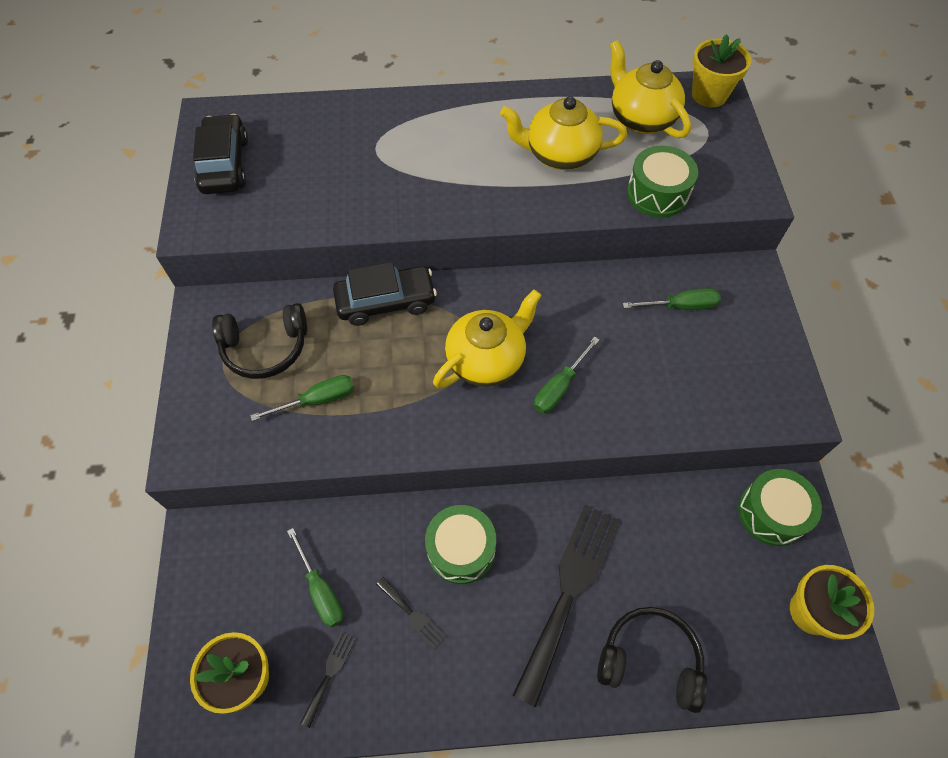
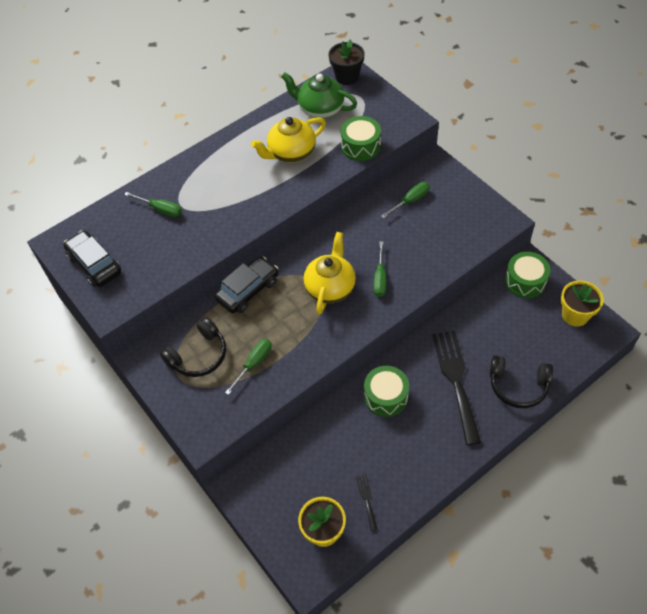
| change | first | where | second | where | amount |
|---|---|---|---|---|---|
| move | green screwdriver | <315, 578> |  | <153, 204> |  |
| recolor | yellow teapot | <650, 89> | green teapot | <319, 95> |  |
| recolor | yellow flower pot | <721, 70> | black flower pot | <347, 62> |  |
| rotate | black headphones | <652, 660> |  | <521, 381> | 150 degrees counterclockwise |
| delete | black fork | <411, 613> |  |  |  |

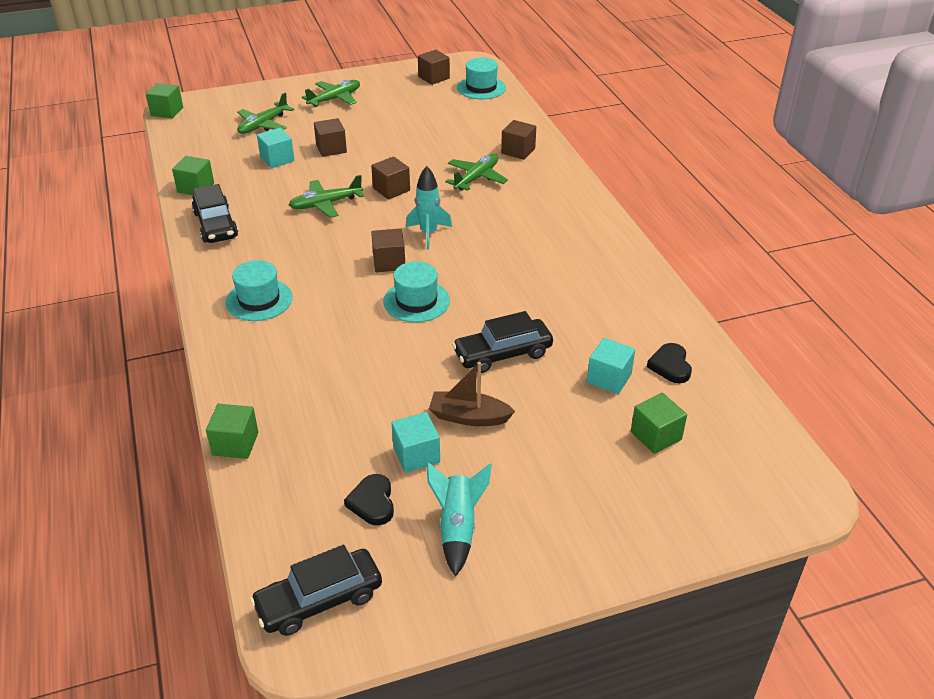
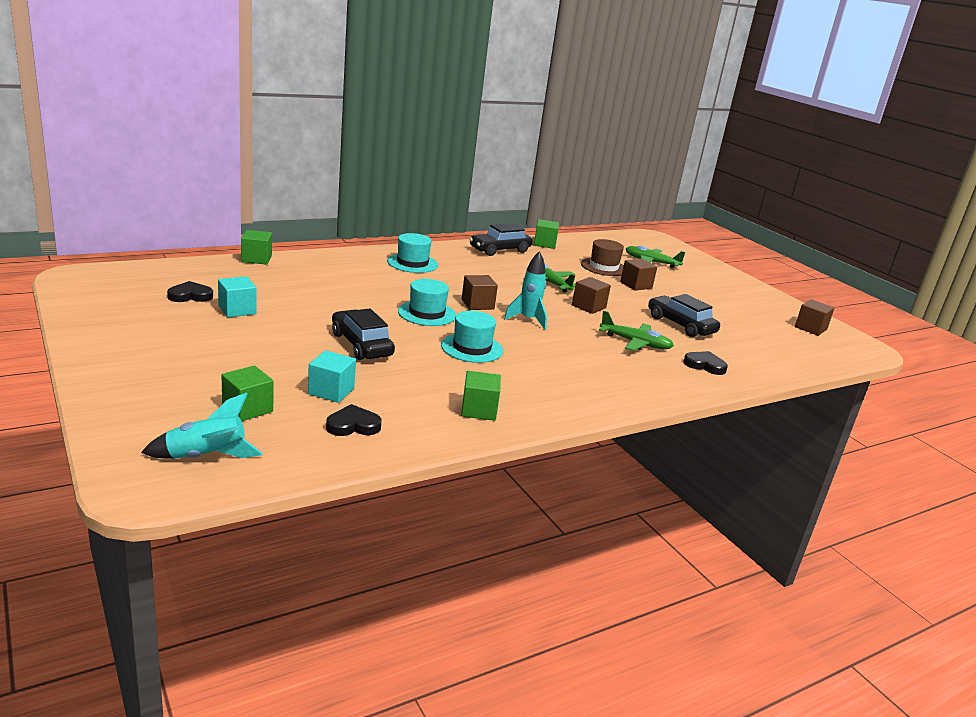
| change | first | where | second | where | amount |
|---|---|---|---|---|---|
| move | turquoise rocket | <459, 519> |  | <202, 425> |  |
| move | turquoise hat | <481, 78> |  | <472, 337> |  |
| move | green cube | <164, 100> |  | <481, 396> |  |
| replace | turquoise cube | <276, 148> | brown hat | <602, 257> |  |
| move | black car | <316, 590> |  | <684, 315> |  |
| replace | brown cube | <518, 140> | black heart | <706, 363> |  |
| delete | green plane | <331, 93> |  |  |  |
| delete | brown boat | <472, 394> |  |  |  |

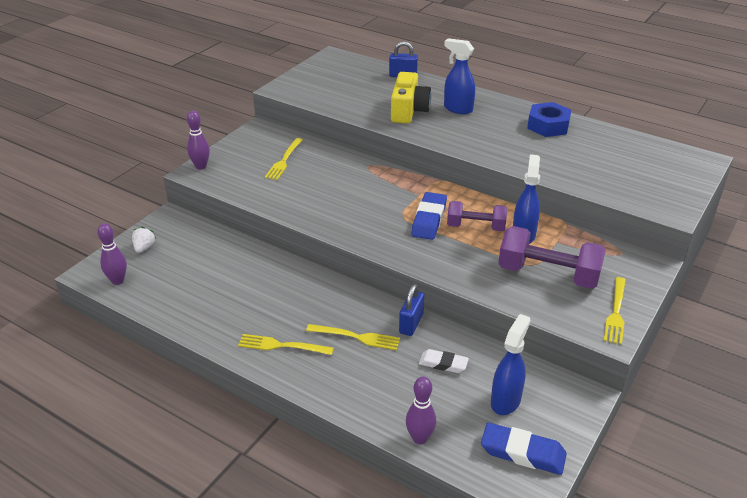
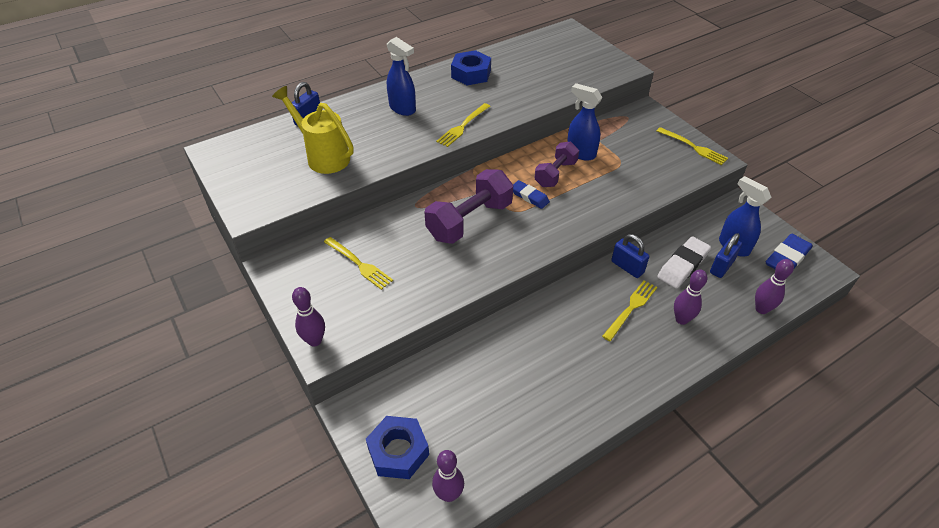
| change | first | where | second | where | amount |
|---|---|---|---|---|---|
| insert |  |  | yellow watering can | <313, 130> |  |
| replace | white strawberry | <144, 239> | blue nut | <397, 447> |  |
| rotate | blue spray bottle | <459, 76> |  | <401, 76> | 105 degrees counterclockwise |
| move | purple dumbbell | <552, 257> |  | <469, 206> |  |
| move | yellow fork | <286, 344> |  | <463, 125> |  |
| resize | blue eraser | <429, 216> |  | <531, 194> | x0.64 |
| resize | white eraser | <444, 361> |  | <684, 262> | x1.56 |
| insert |  |  | purple bowling pin | <690, 297> |  |
| insert |  |  | blue padlock | <726, 255> |  |
| delete | yellow camera | <411, 98> |  |  |  |

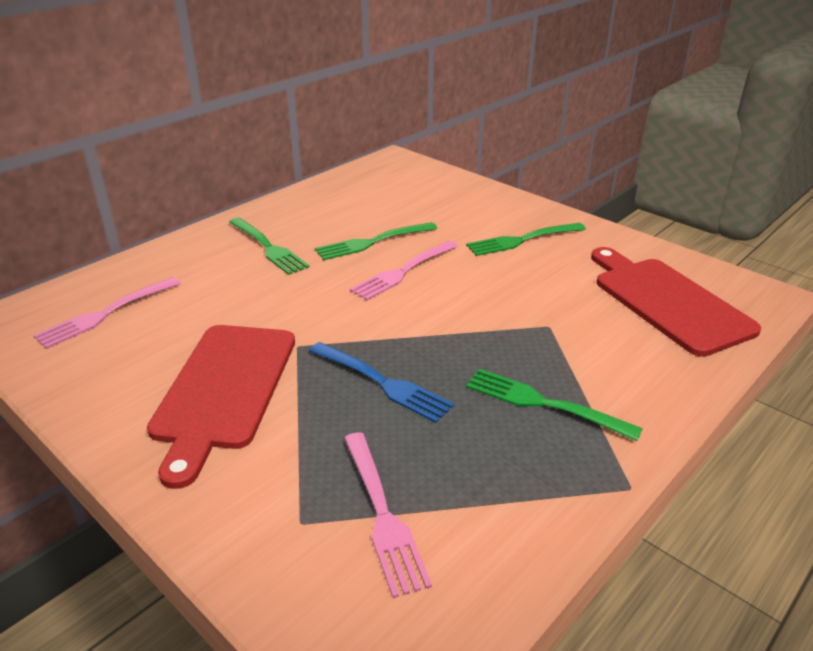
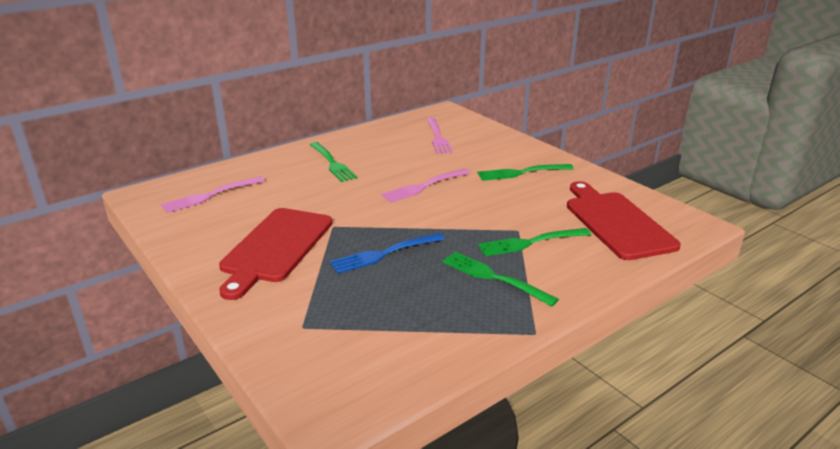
| change | first | where | second | where | amount |
|---|---|---|---|---|---|
| rotate | blue fork | <381, 382> |  | <387, 253> | 105 degrees clockwise |
| move | pink fork | <388, 515> |  | <439, 136> |  |
| move | green fork | <376, 241> |  | <534, 242> |  |

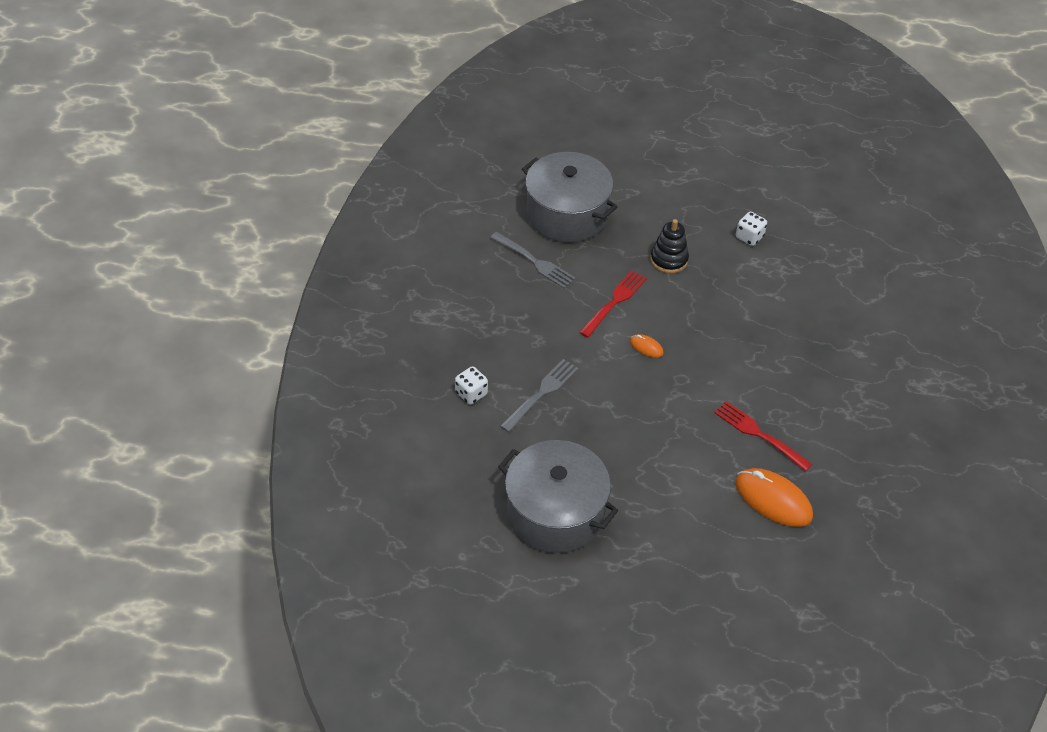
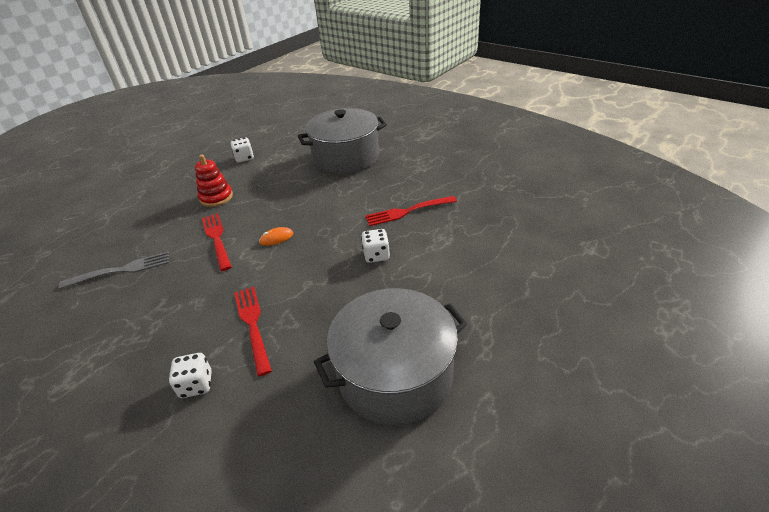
| change | first | where | second | where | amount |
|---|---|---|---|---|---|
| recolor | black stacking toy | <669, 246> | red stacking toy | <214, 180> |  |
| recolor | grey fork | <539, 395> | red fork | <253, 331> |  |
| move | grey pot | <569, 197> |  | <342, 141> |  |
| insert |  |  | white dice | <375, 246> |  |
| delete | orange mouse | <774, 497> |  |  |  |

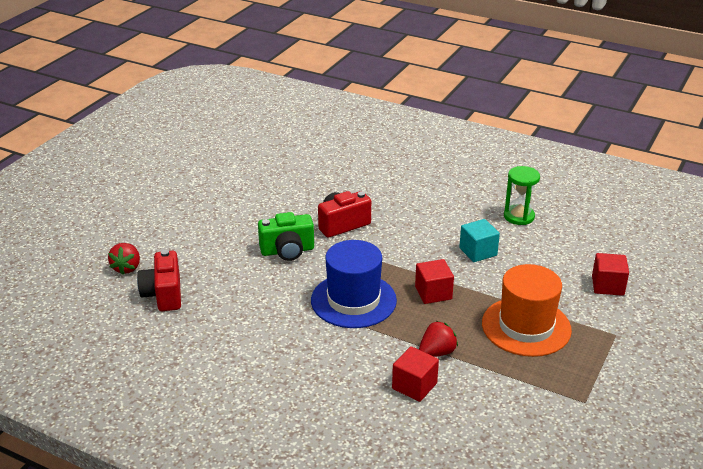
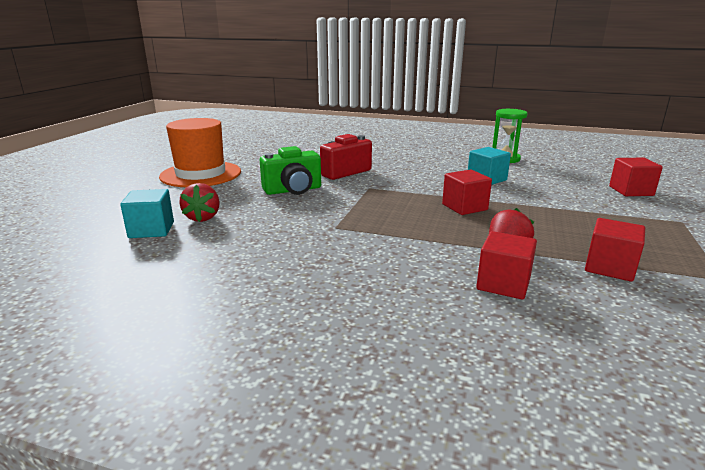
| change | first | where | second | where | amount |
|---|---|---|---|---|---|
| replace | red camera | <159, 280> | turquoise cube | <147, 213> |  |
| move | orange hat | <527, 310> |  | <200, 152> |  |
| move | red strawberry | <124, 259> |  | <199, 202> |  |
| insert |  |  | red cube | <615, 250> |  |
| delete | blue hat | <354, 284> |  |  |  |

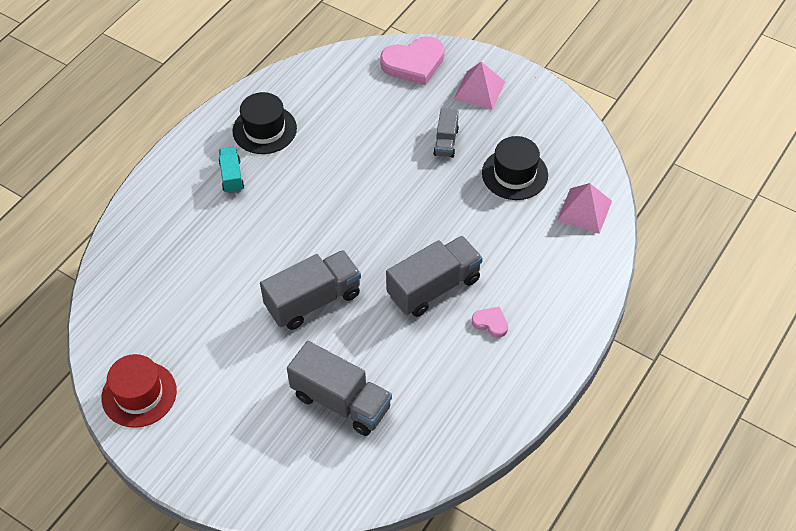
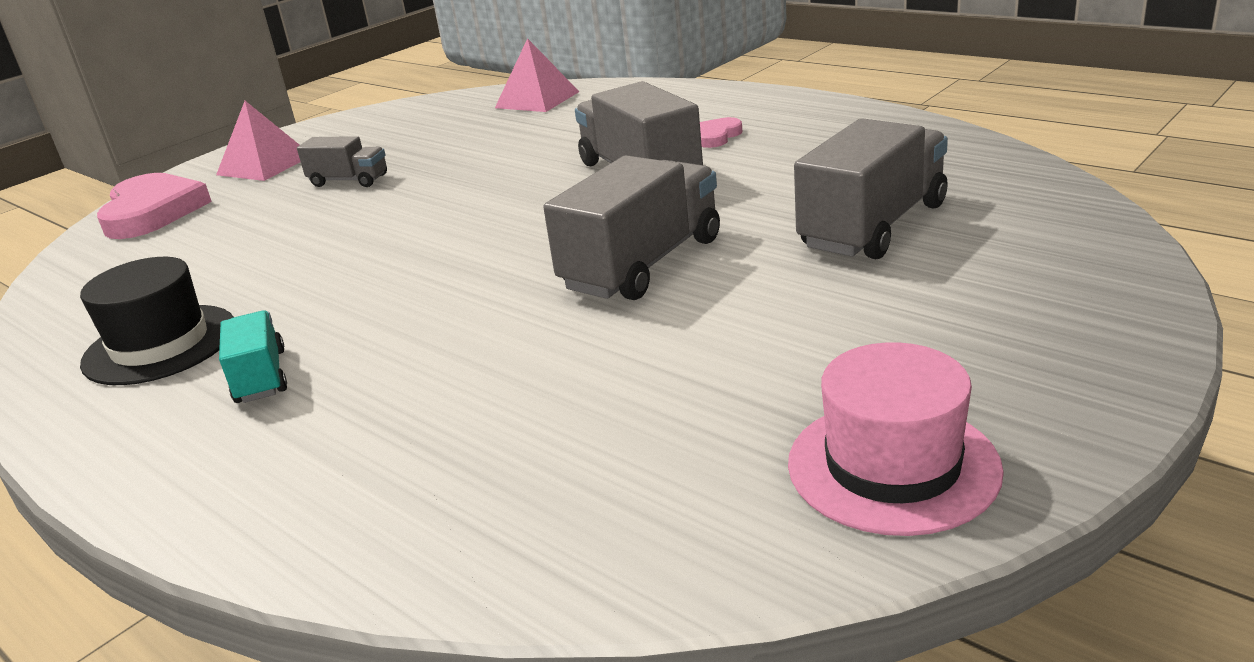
| change | first | where | second | where | amount |
|---|---|---|---|---|---|
| rotate | turquoise truck | <231, 170> |  | <253, 356> | 75 degrees clockwise |
| rotate | grey truck | <310, 290> |  | <631, 227> | 60 degrees clockwise |
| recolor | red hat | <139, 391> | pink hat | <896, 439> |  |
| delete | black hat | <515, 168> |  |  |  |

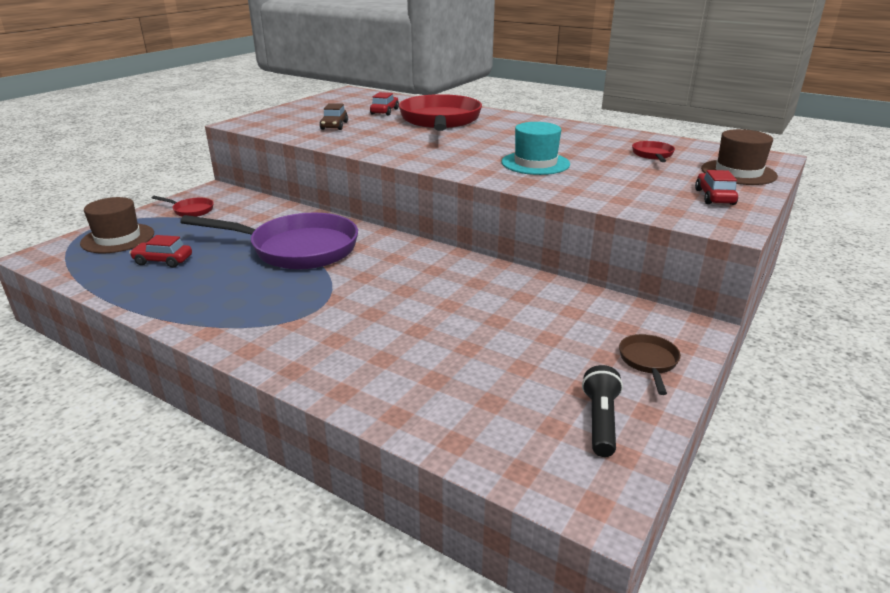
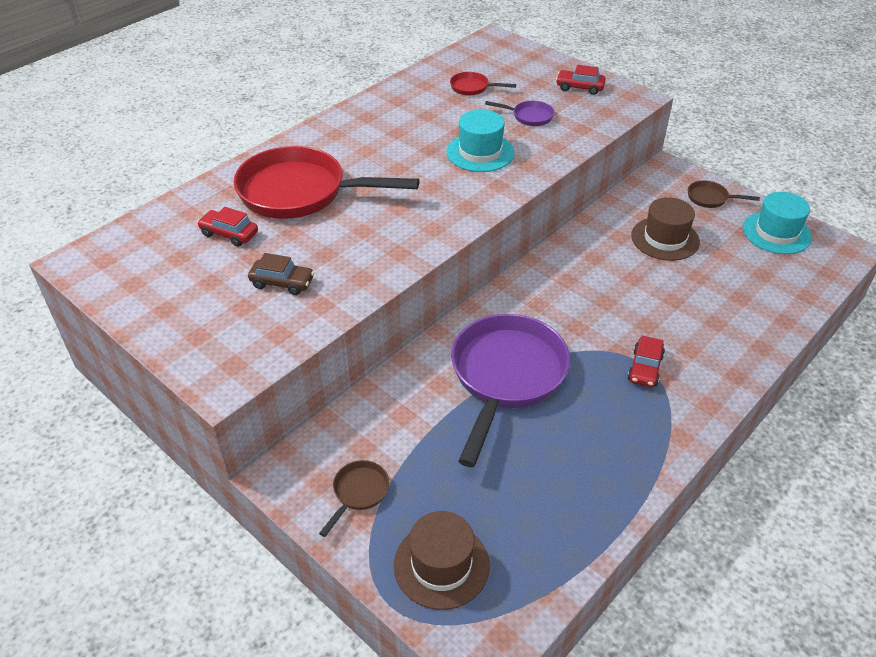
| change | first | where | second | where | amount |
|---|---|---|---|---|---|
| recolor | red pan | <183, 206> | brown pan | <354, 498> |  |
| insert |  |  | purple pan | <519, 113> |  |
| move | red car | <160, 251> |  | <646, 361> |  |
| move | brown hat | <739, 157> |  | <665, 229> |  |
| replace | black flashlight | <602, 411> | turquoise hat | <777, 223> |  |

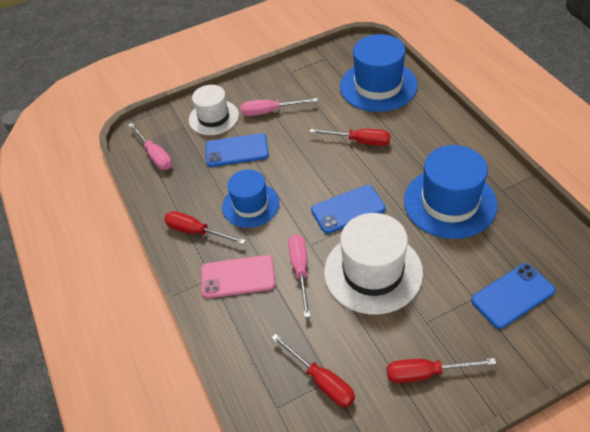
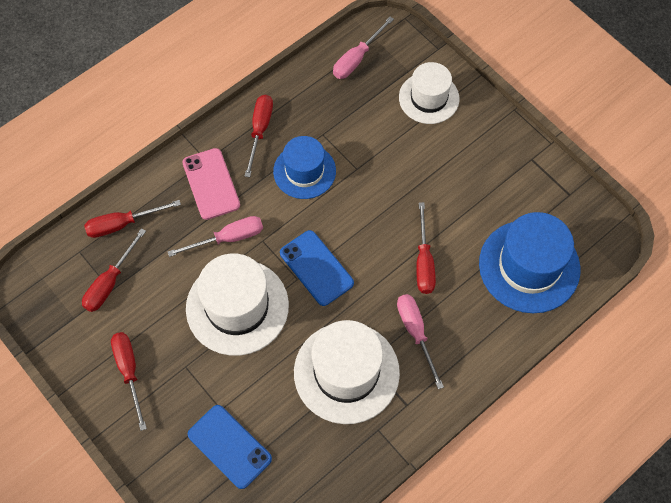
| change | first | where | second | where | amount |
|---|---|---|---|---|---|
| insert |  |  | red screwdriver | <132, 219> |  |
| recolor | blue hat | <451, 192> | white hat | <347, 372> |  |
| move | pink screwdriver | <279, 107> |  | <420, 341> |  |
| delete | blue phone | <237, 150> |  |  |  |

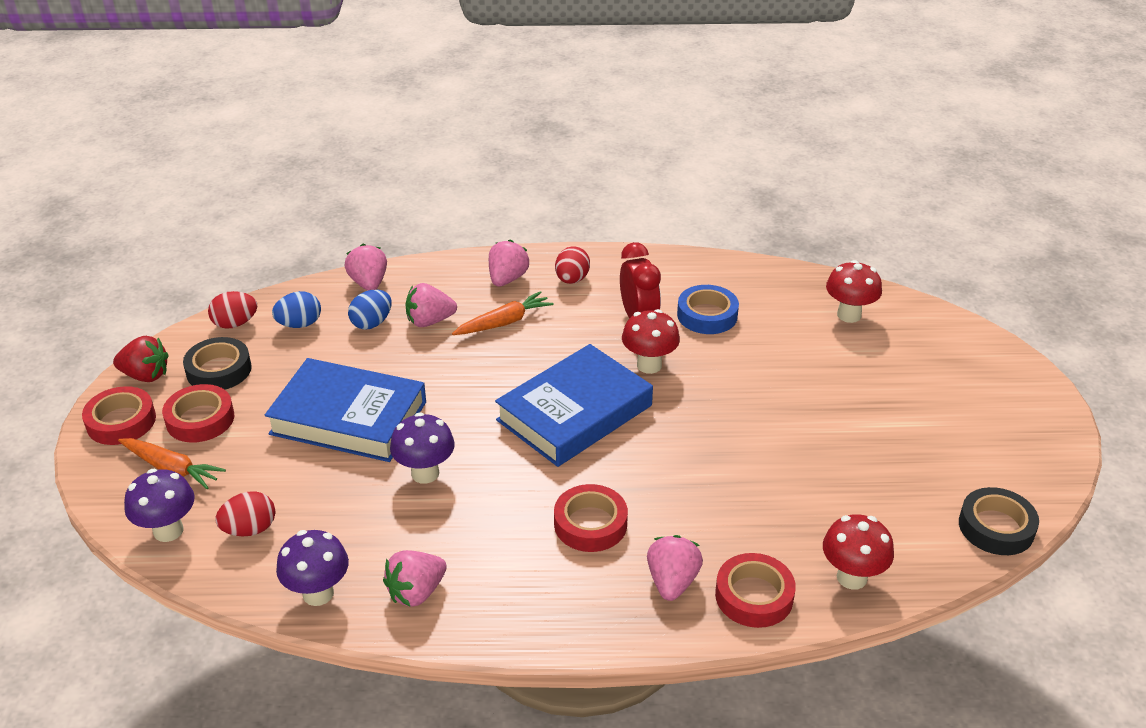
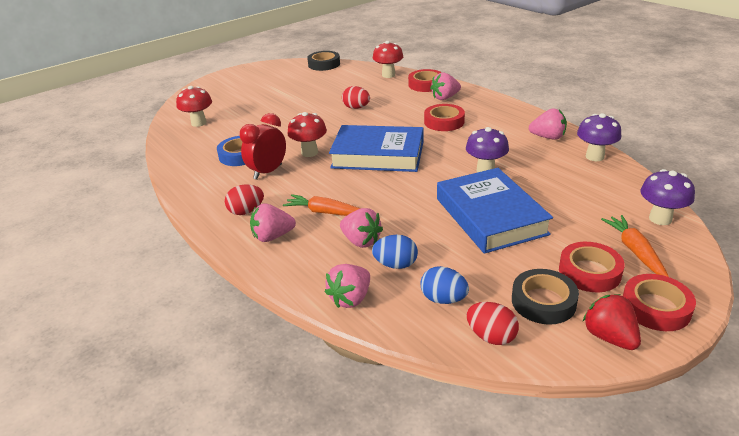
| change | first | where | second | where | amount |
|---|---|---|---|---|---|
| move | red egg | <245, 514> |  | <356, 97> |  |

